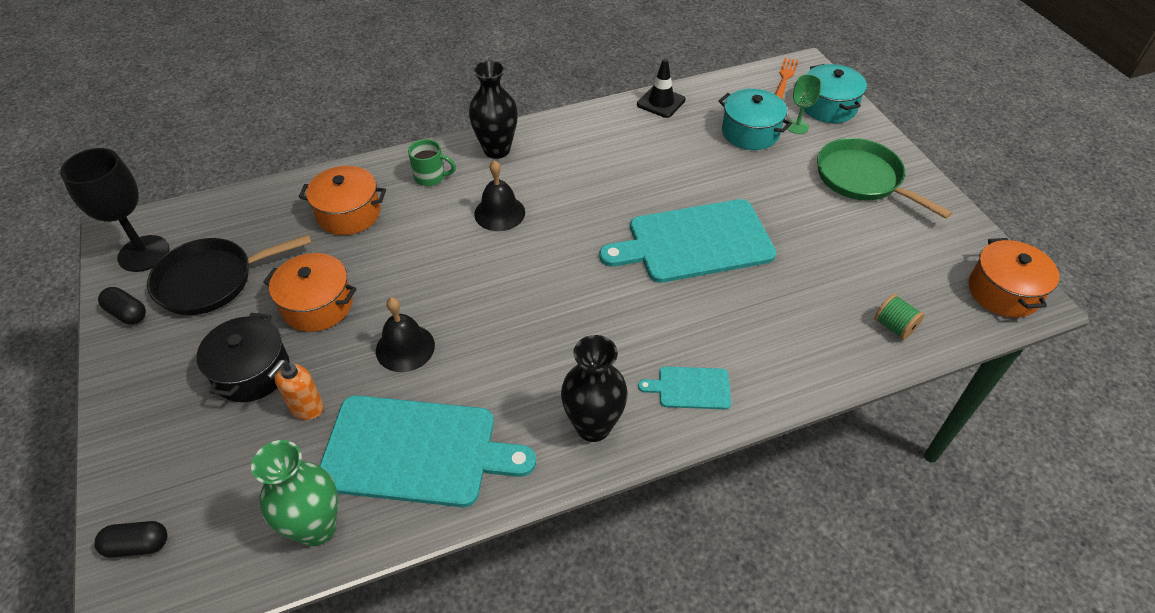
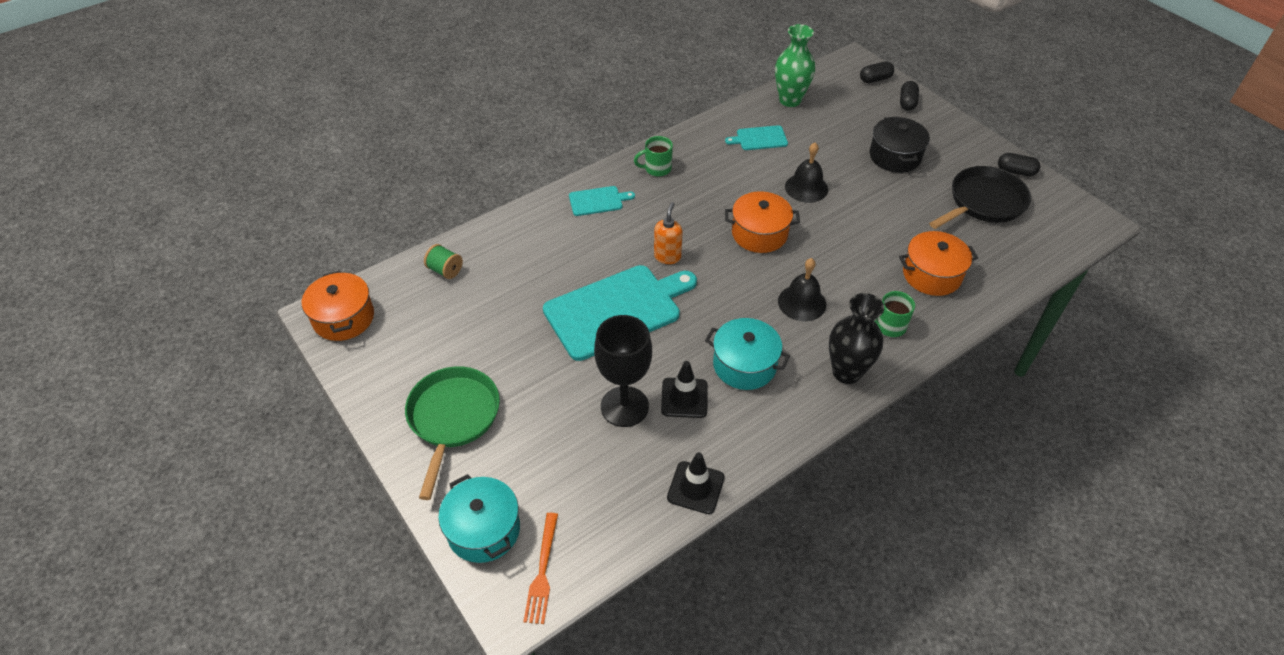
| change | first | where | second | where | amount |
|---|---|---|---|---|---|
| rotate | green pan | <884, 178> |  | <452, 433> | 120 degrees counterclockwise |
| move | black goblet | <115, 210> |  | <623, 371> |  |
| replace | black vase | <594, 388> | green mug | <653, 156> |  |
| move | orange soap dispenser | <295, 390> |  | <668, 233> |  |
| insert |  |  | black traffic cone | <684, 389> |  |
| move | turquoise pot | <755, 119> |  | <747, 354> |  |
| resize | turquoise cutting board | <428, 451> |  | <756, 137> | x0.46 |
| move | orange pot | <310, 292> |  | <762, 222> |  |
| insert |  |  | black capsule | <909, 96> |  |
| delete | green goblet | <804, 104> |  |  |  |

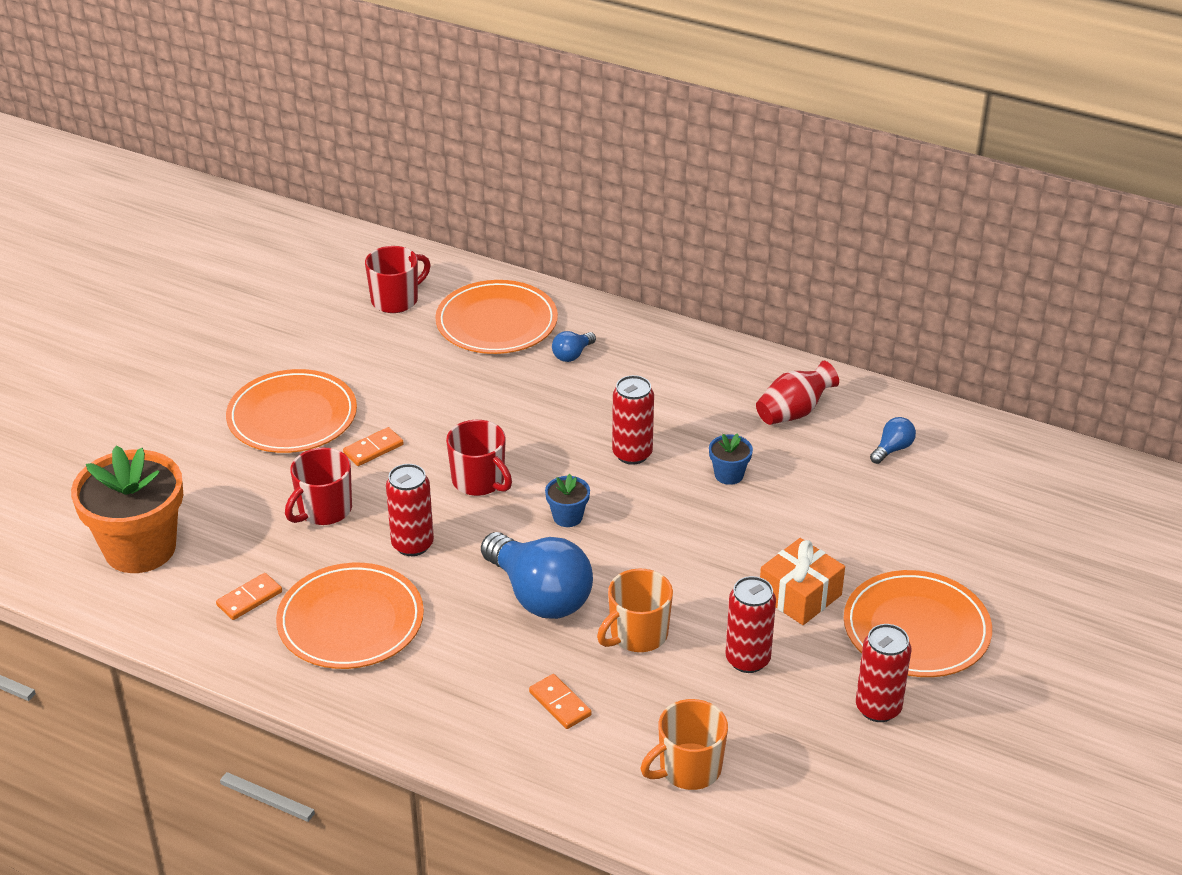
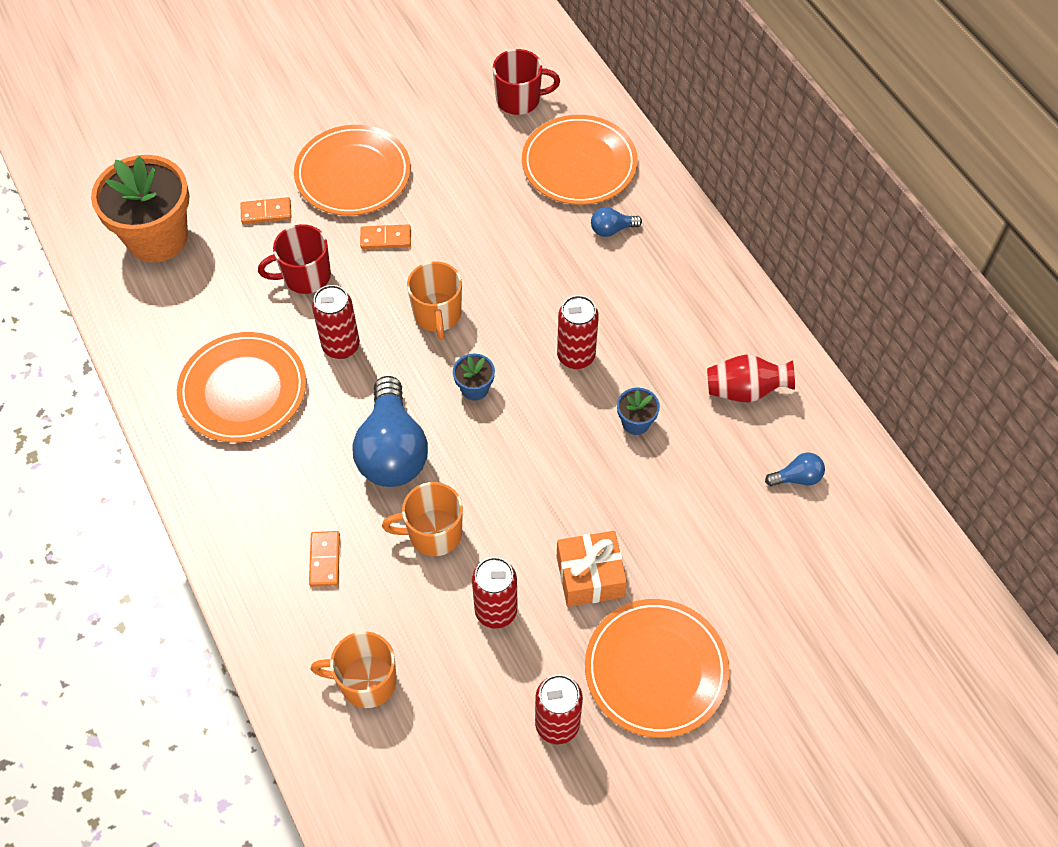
| change | first | where | second | where | amount |
|---|---|---|---|---|---|
| move | orange domino | <249, 596> |  | <265, 210> |  |
| recolor | red mug | <479, 458> | orange mug | <434, 300> |  |

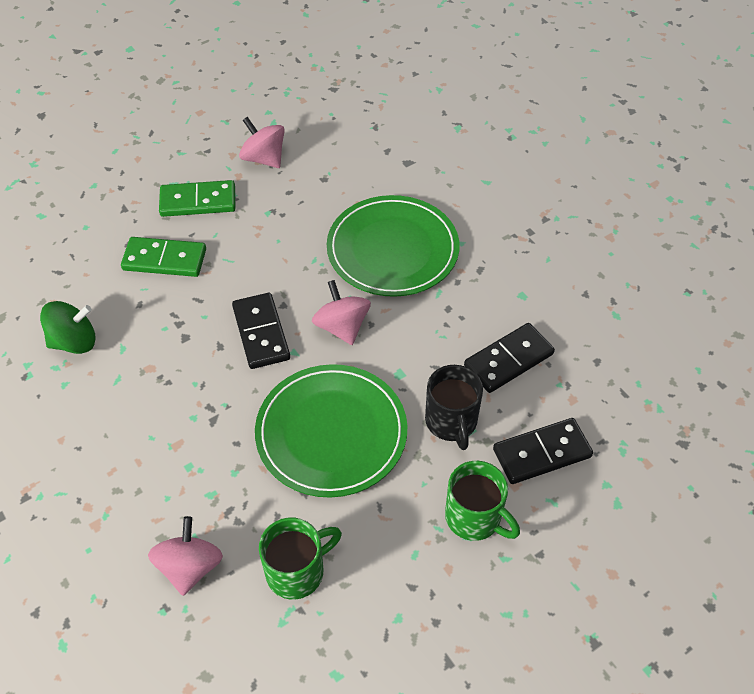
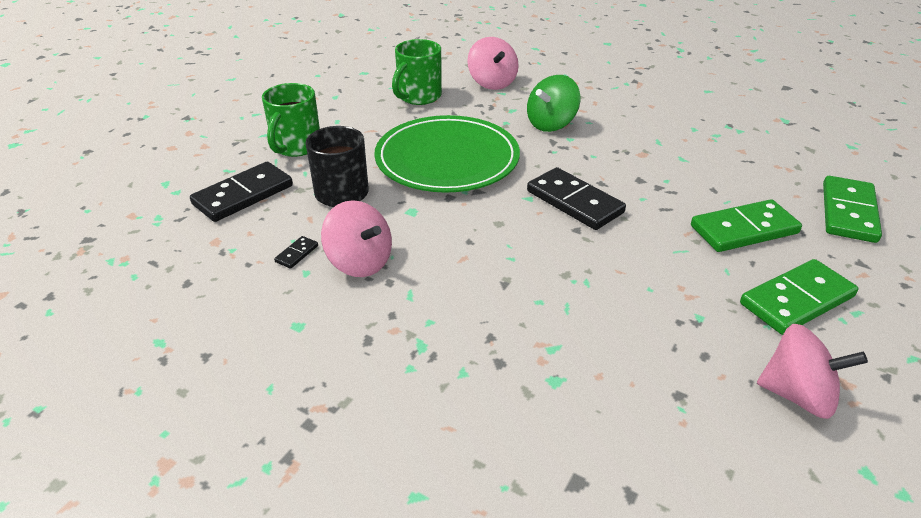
| change | first | where | second | where | amount |
|---|---|---|---|---|---|
| rotate | green mug | <482, 501> |  | <291, 120> | 90 degrees counterclockwise |
| resize | black domino | <509, 358> |  | <296, 252> | x0.42 |
| move | pink spinning top | <341, 312> |  | <356, 238> |  |
| move | green spinning top | <68, 327> |  | <553, 103> |  |
| insert |  |  | green domino | <852, 209> |  |
| delete | green plate | <393, 246> |  |  |  |

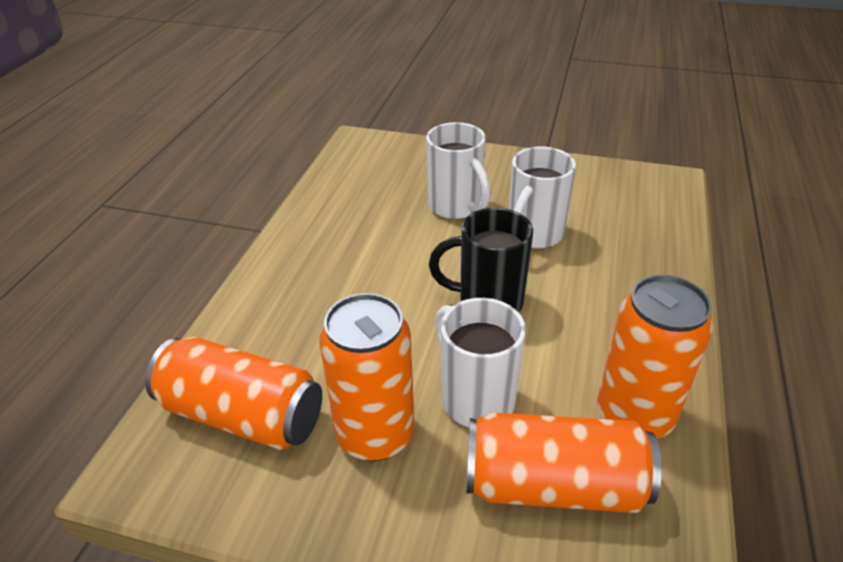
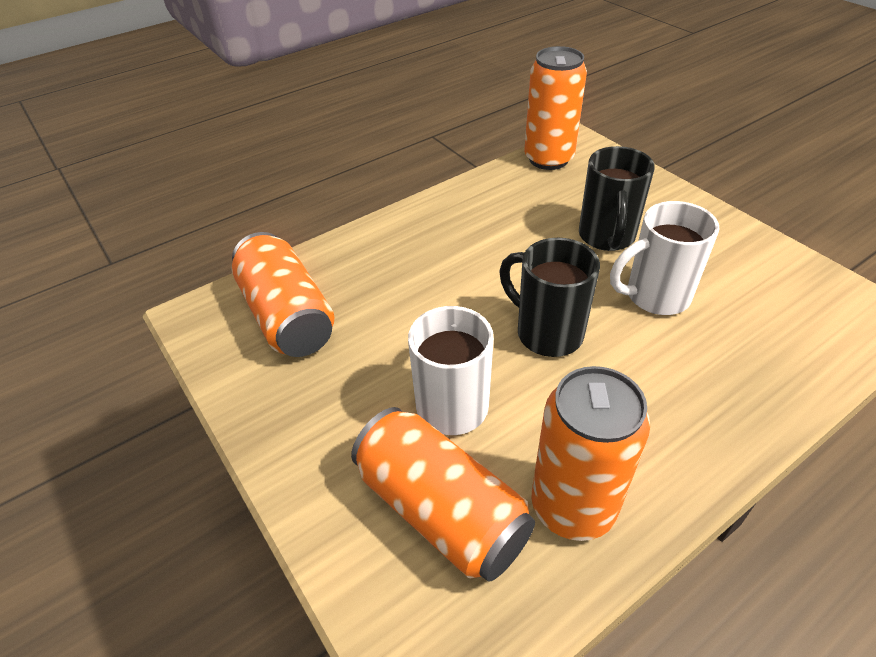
| change | first | where | second | where | amount |
|---|---|---|---|---|---|
| move | orange can | <366, 377> |  | <555, 108> |  |
| recolor | white mug | <458, 170> | black mug | <617, 198> |  |

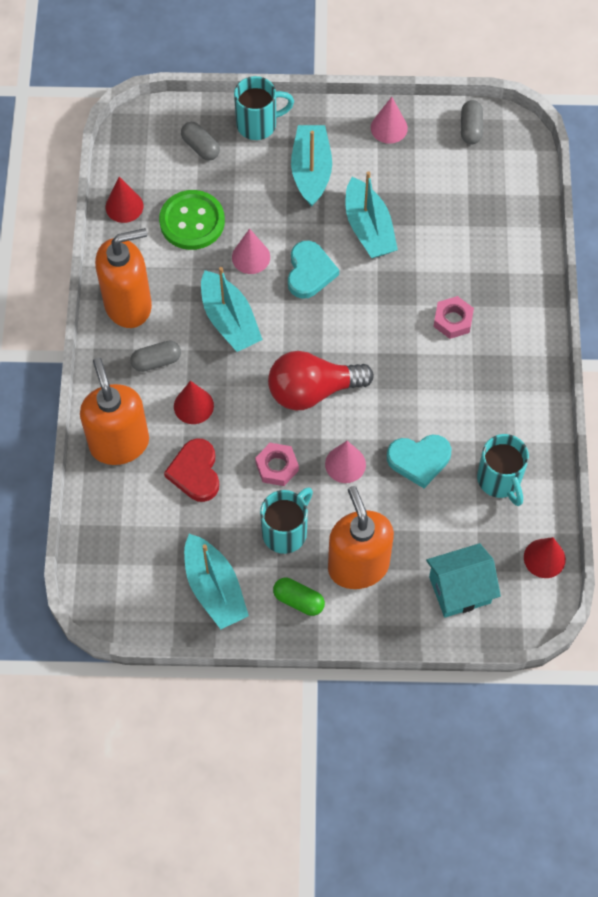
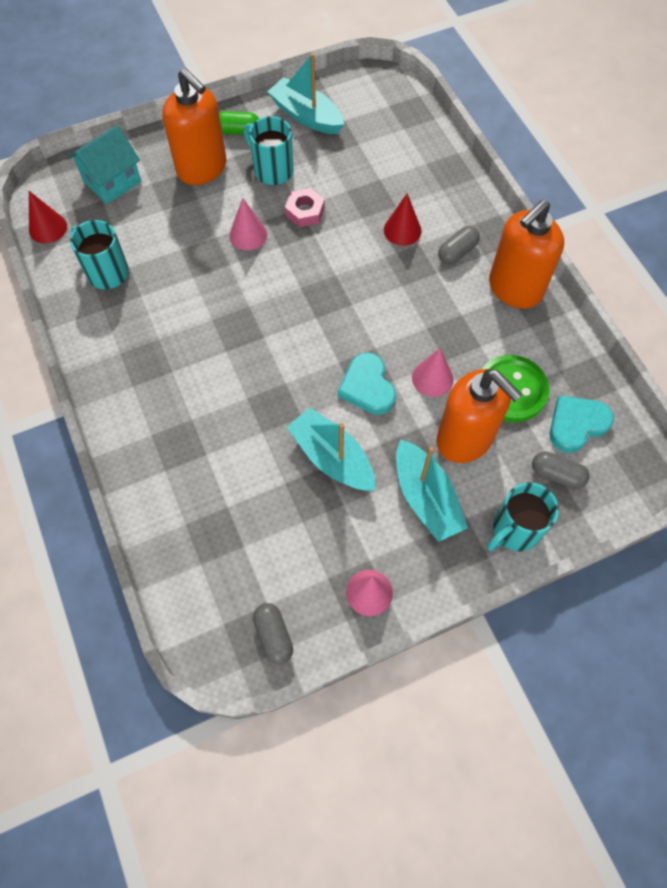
| change | first | where | second | where | amount |
|---|---|---|---|---|---|
| rotate | turquoise mug | <286, 520> |  | <268, 150> | 120 degrees clockwise |
| move | orange soap dispenser | <114, 411> |  | <479, 416> |  |
| move | turquoise heart | <419, 461> |  | <582, 424> |  |
| delete | red cone | <124, 200> |  |  |  |
| delete | red heart | <191, 470> |  |  |  |
| delete | turquoise boat | <232, 309> |  |  |  |
| delete | red light bulb | <321, 380> |  |  |  |
| delete | pink nut | <453, 317> |  |  |  |

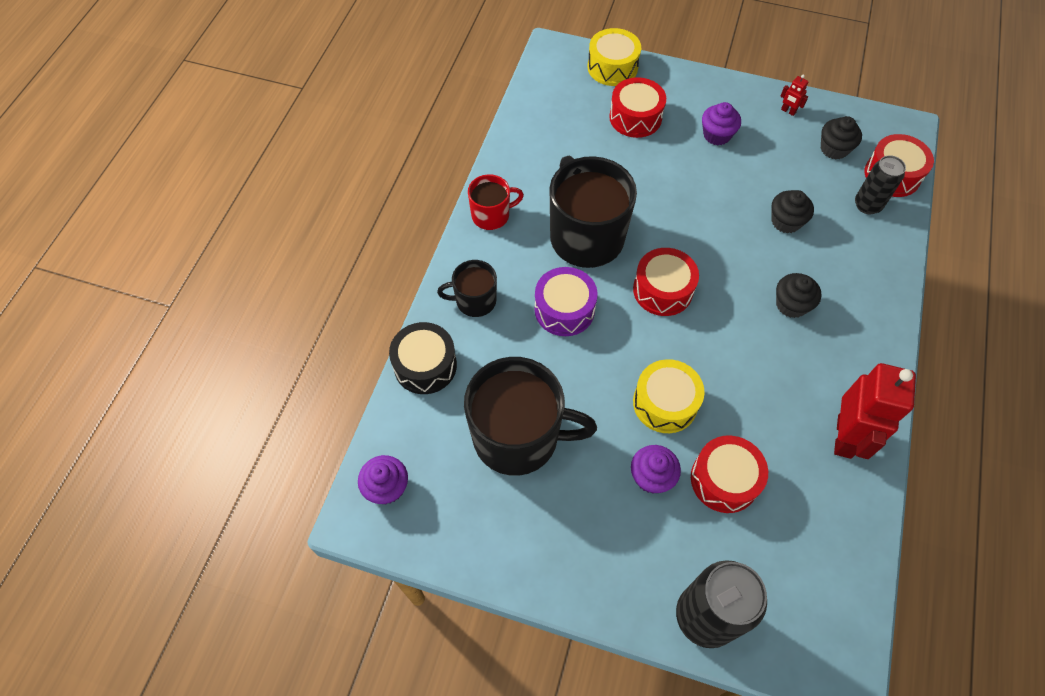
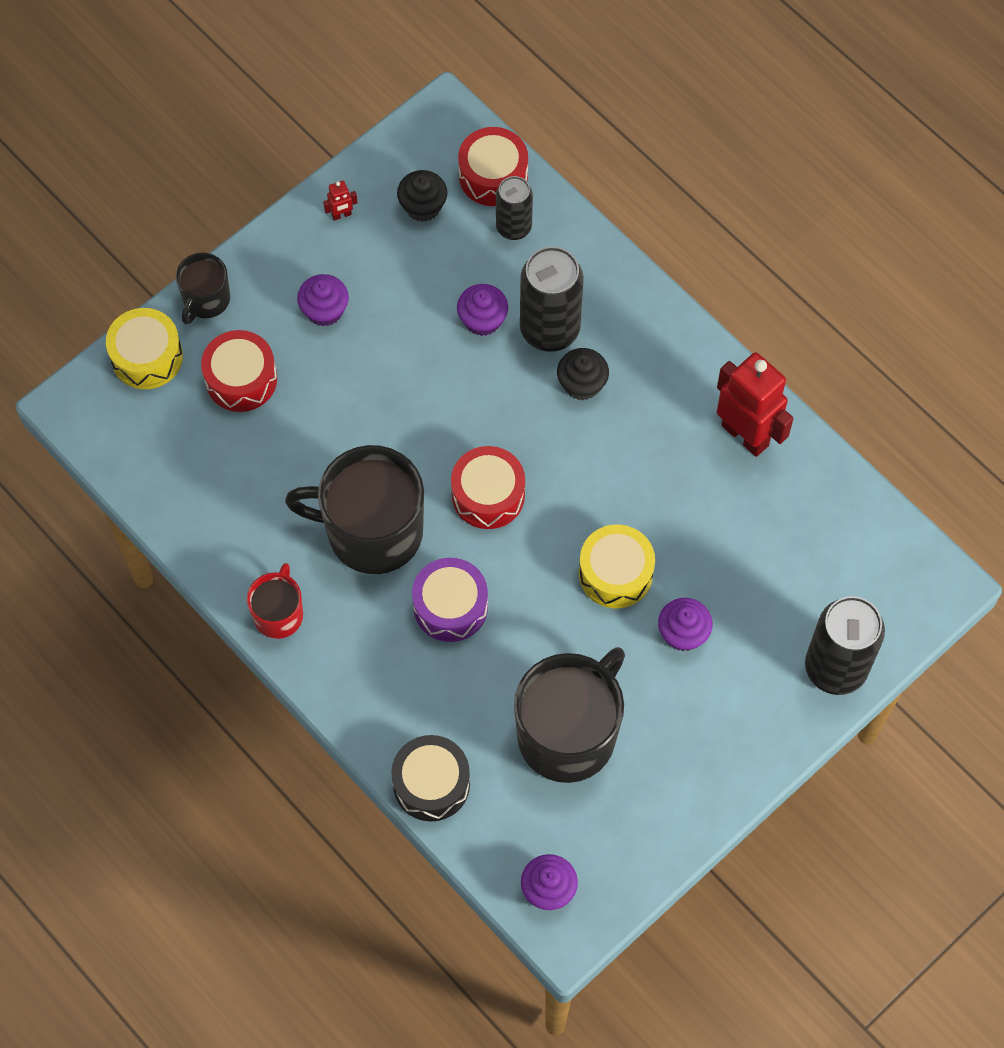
| change | first | where | second | where | amount |
|---|---|---|---|---|---|
| move | black mug | <467, 288> |  | <203, 288> |  |
| recolor | black cupcake | <792, 212> | purple cupcake | <482, 310> |  |
| insert |  |  | black can | <552, 299> |  |
| delete | red drum | <729, 474> |  |  |  |

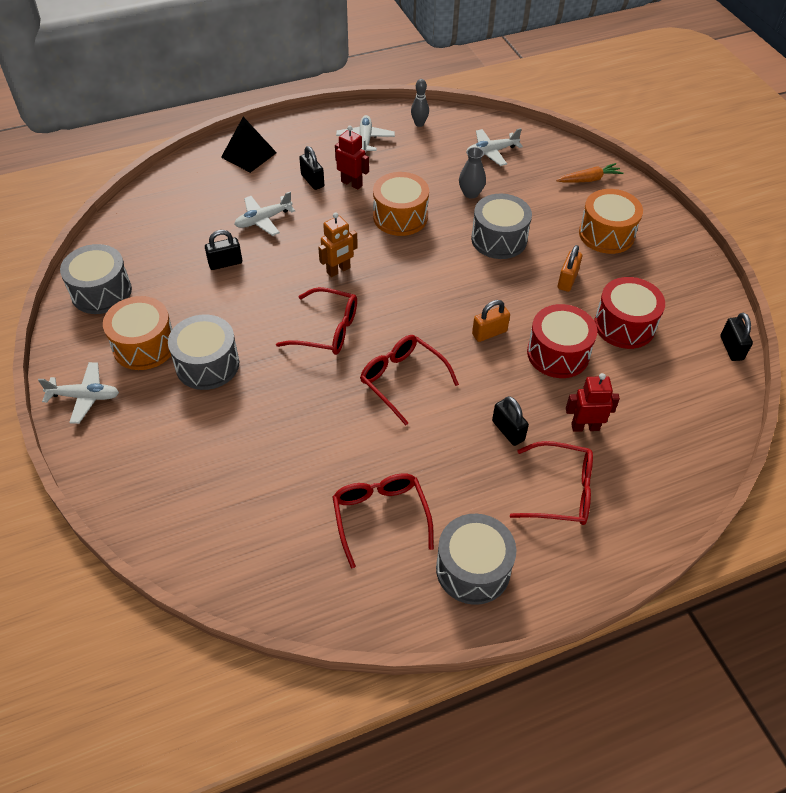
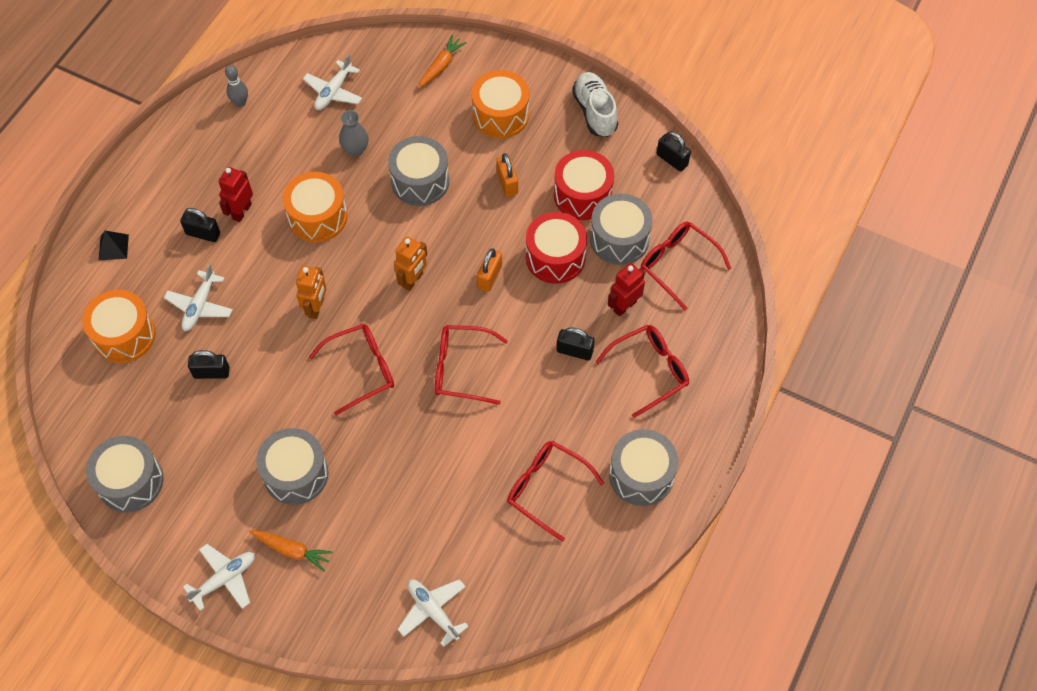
| change | first | where | second | where | amount |
|---|---|---|---|---|---|
| move | orange drum | <137, 333> |  | <119, 326> |  |
| resize | black pyramid | <249, 145> |  | <114, 245> | x0.61 |
| rotate | black padlock | <223, 250> |  | <209, 364> | 60 degrees clockwise |
| rotate | red robot | <352, 157> |  | <235, 194> | 60 degrees counterclockwise |
| insert |  |  | orange carrot | <291, 550> |  |
| insert |  |  | orange robot | <410, 263> |  |
| move | white plane | <365, 133> |  | <433, 613> |  |
| insert |  |  | white shoe | <595, 104> |  |
| insert |  |  | grey drum | <621, 229> |  |
| insert |  |  | red glasses | <686, 265> |  |

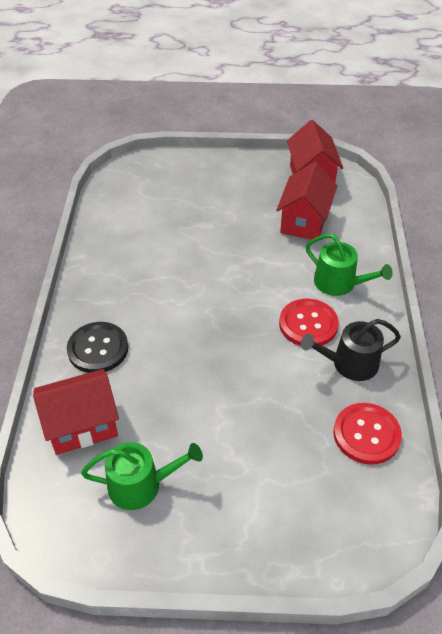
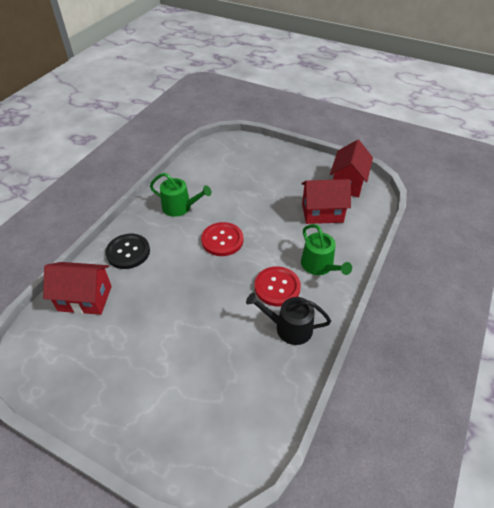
| change | first | where | second | where | amount |
|---|---|---|---|---|---|
| move | green watering can | <142, 476> |  | <181, 195> |  |
| move | red button | <367, 433> |  | <222, 239> |  |
| rotate | red house | <306, 201> |  | <326, 201> | 45 degrees clockwise |

